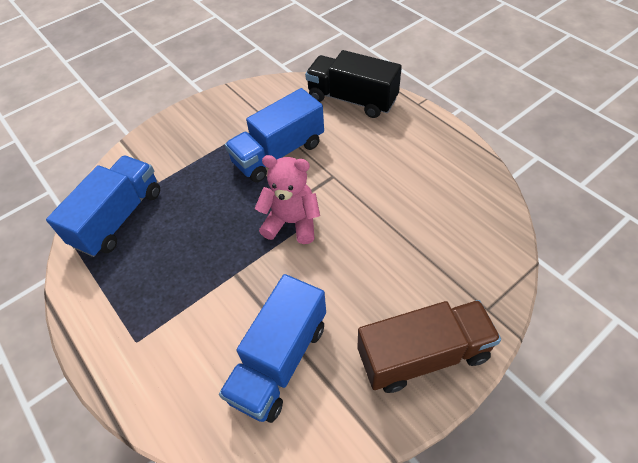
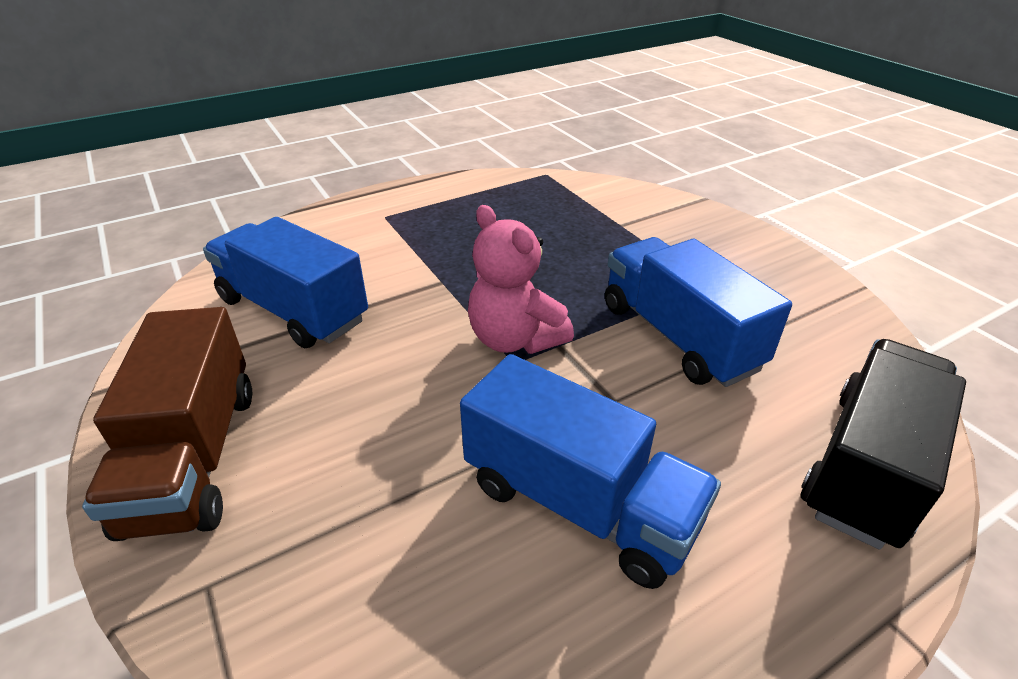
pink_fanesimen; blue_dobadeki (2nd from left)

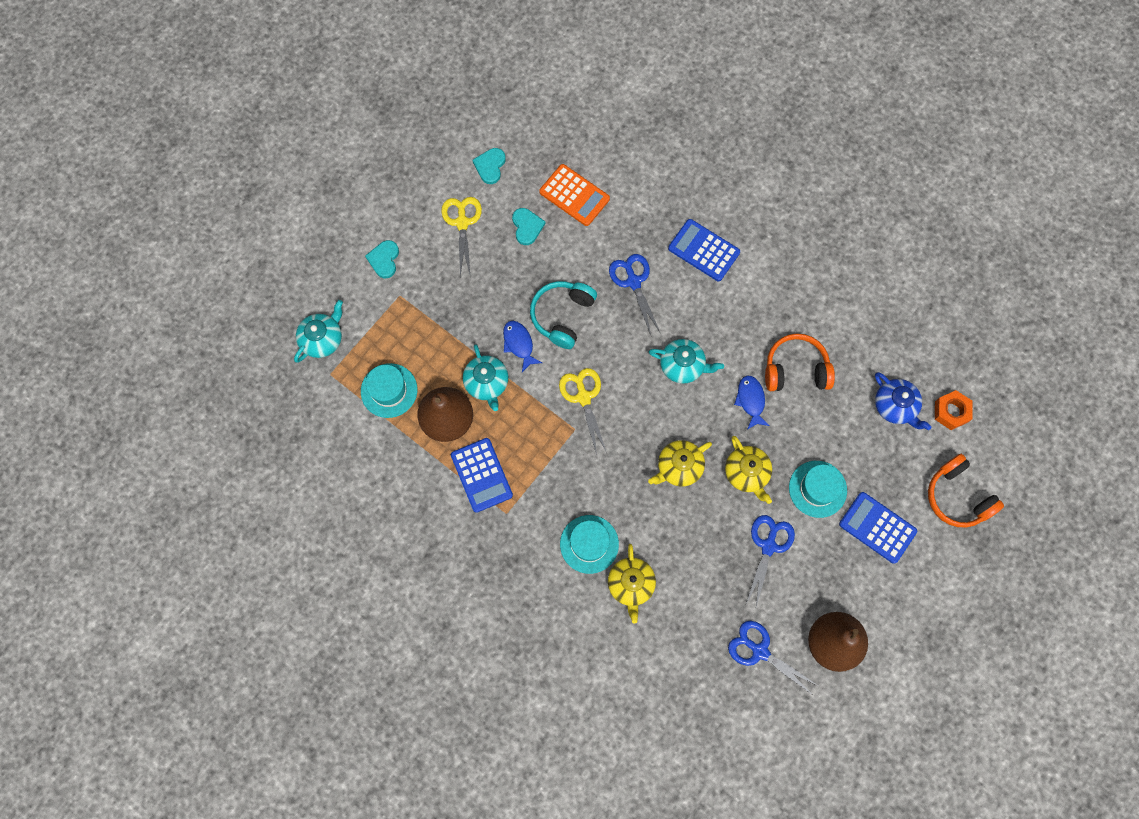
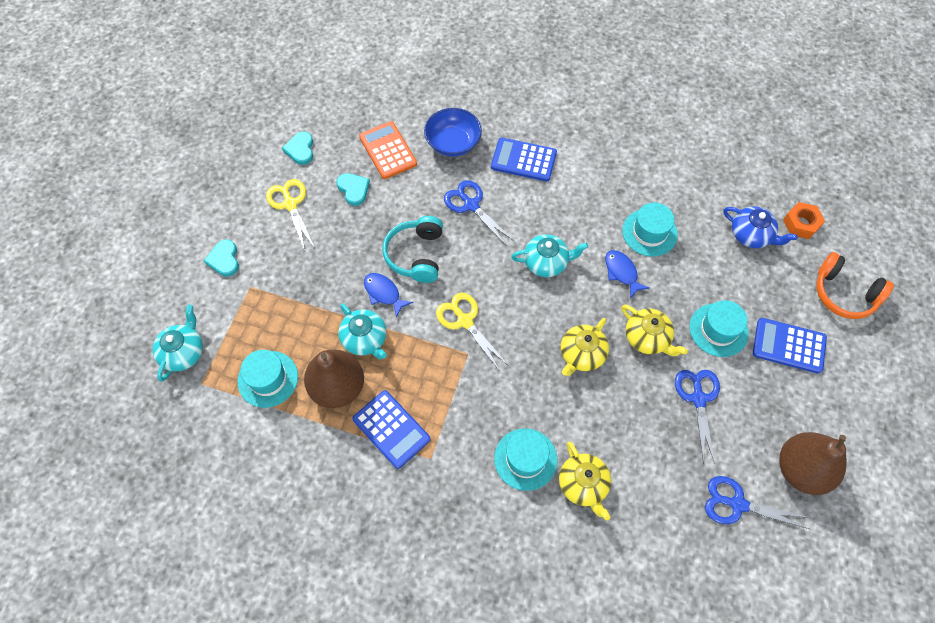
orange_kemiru; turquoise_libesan (3rd from left); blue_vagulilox

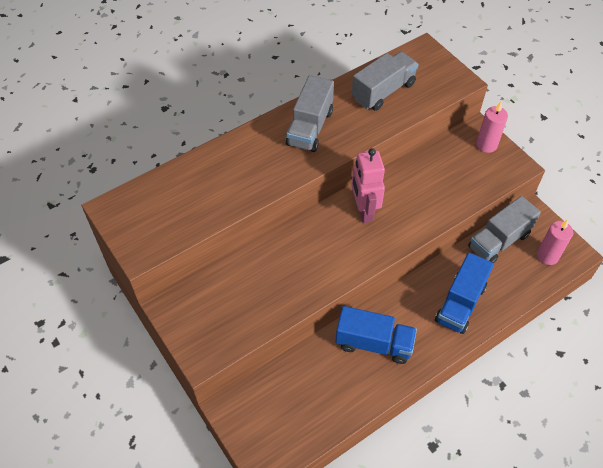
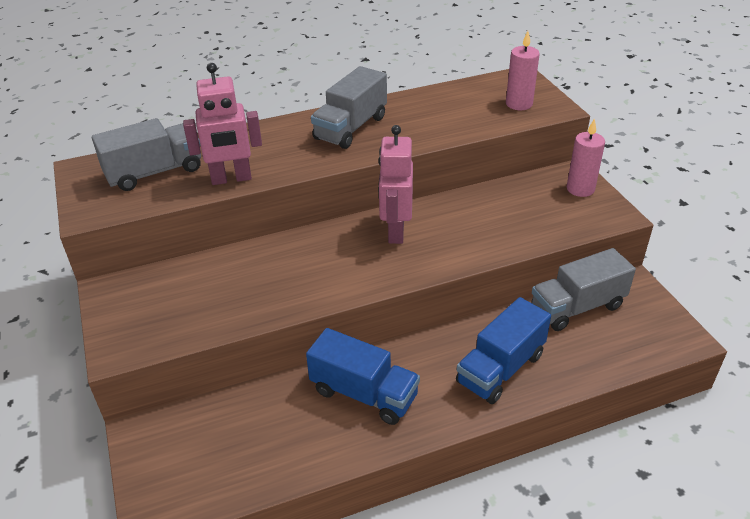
grey_dobadeki (1st from left); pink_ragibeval (1st from left); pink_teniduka (1st from left)

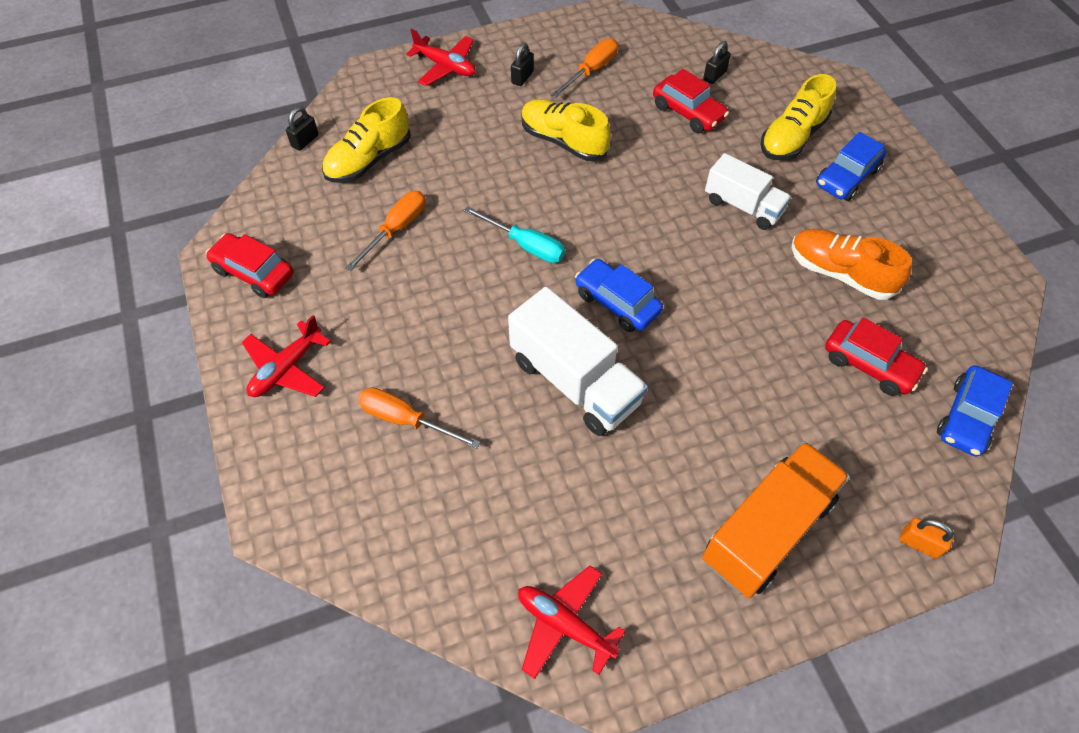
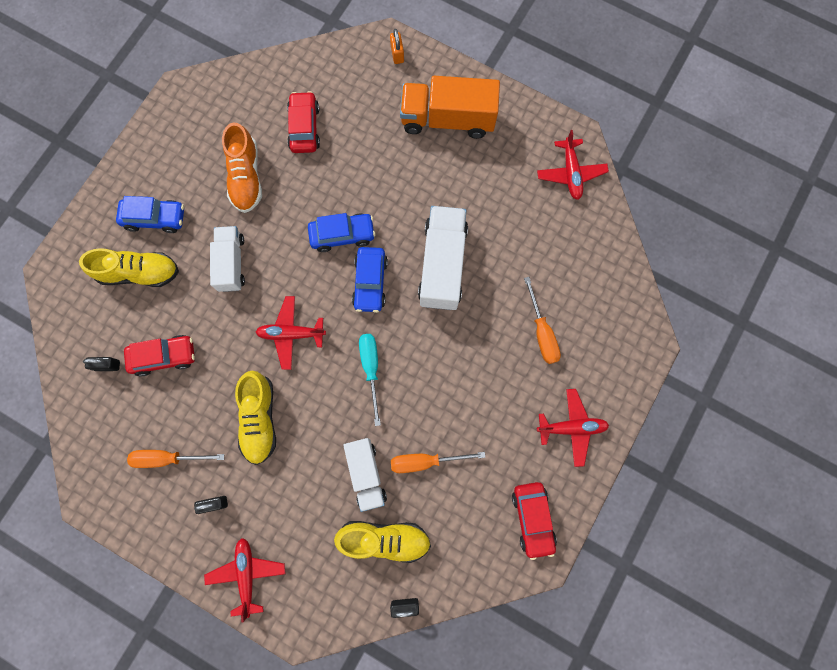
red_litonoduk (1st from left); blue_litonoduk (2nd from left); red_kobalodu (2nd from left); white_dobadeki (2nd from left)

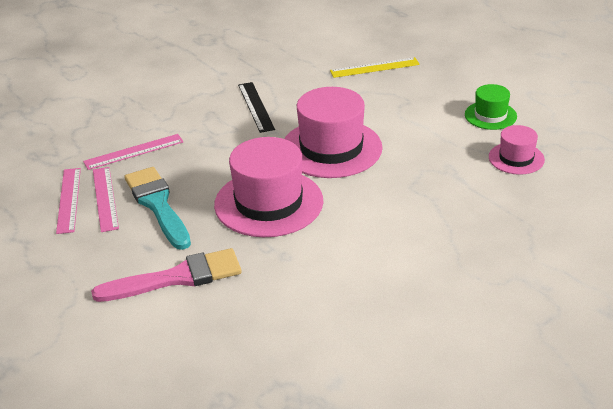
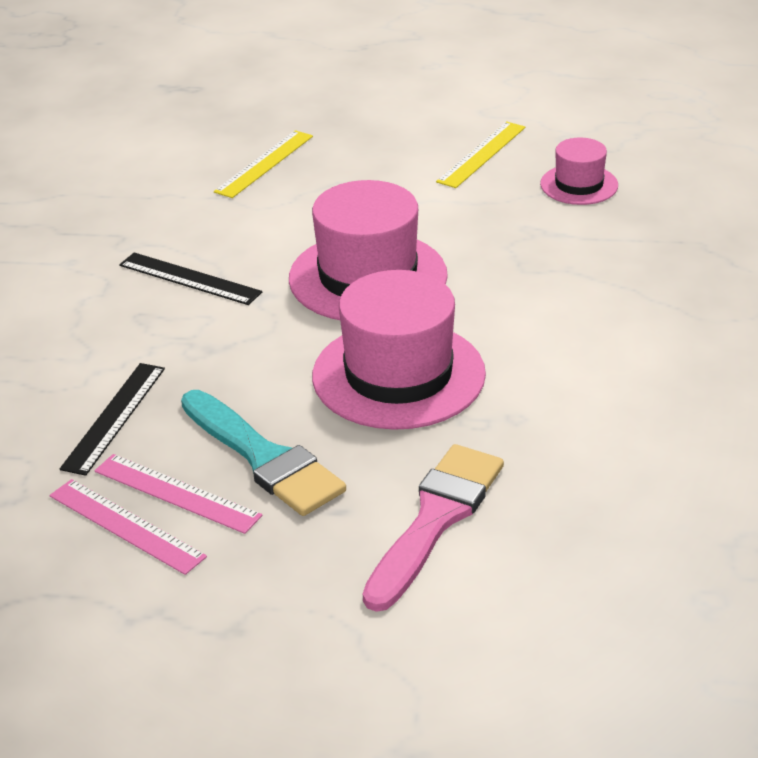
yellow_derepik (2nd from left); black_derepik (1st from left); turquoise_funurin

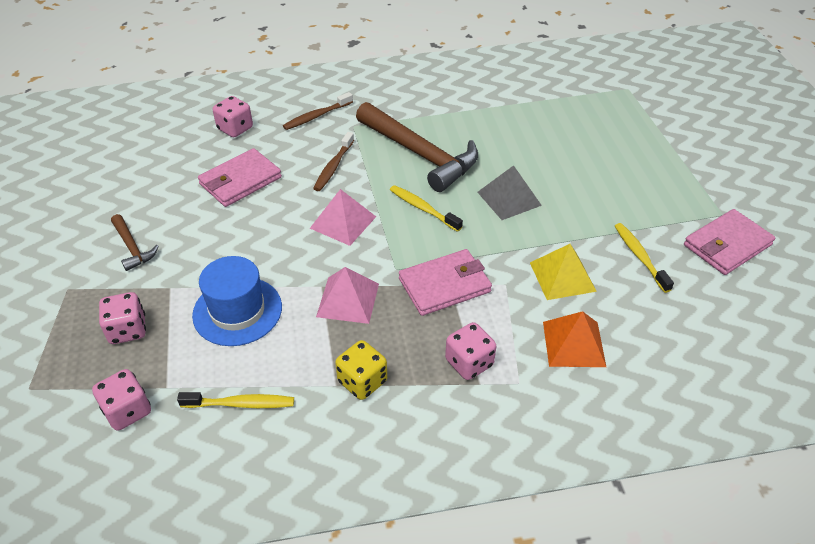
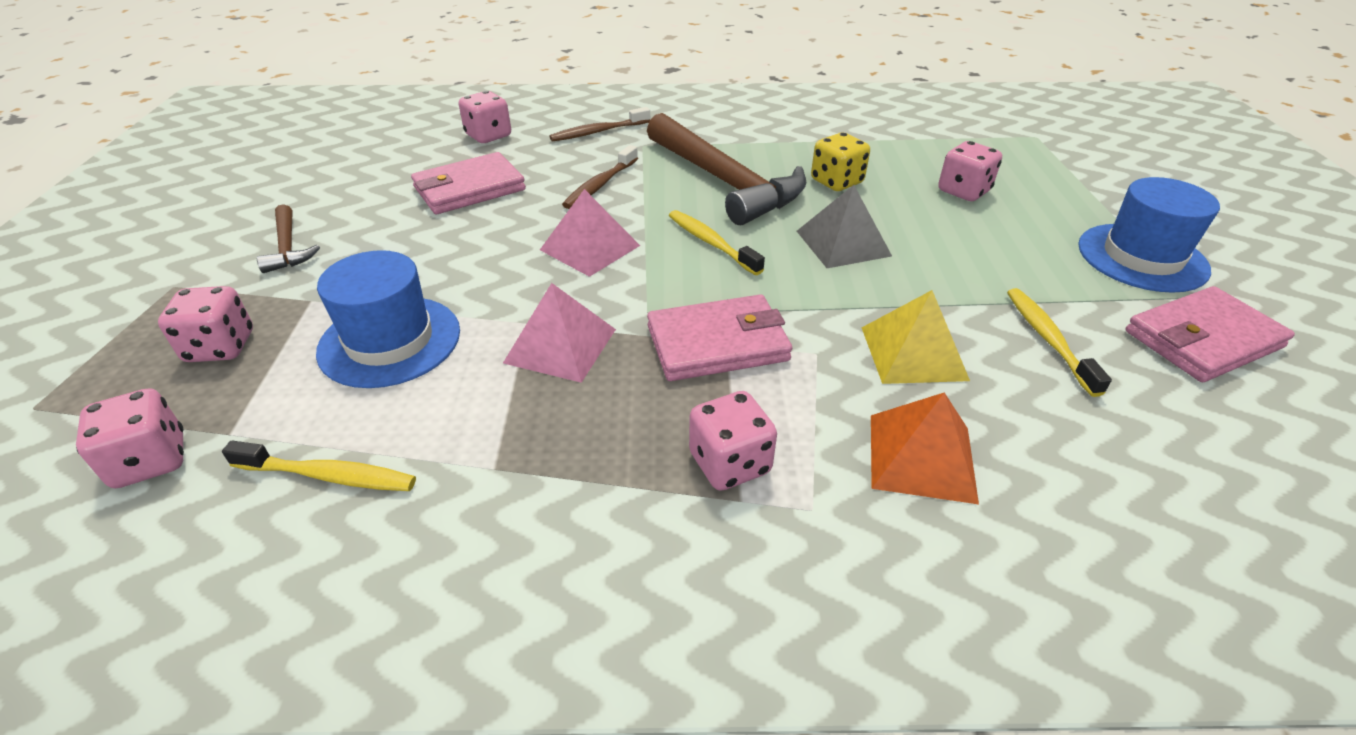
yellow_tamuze; pink_tamuze (5th from left); blue_libesan (2nd from left)

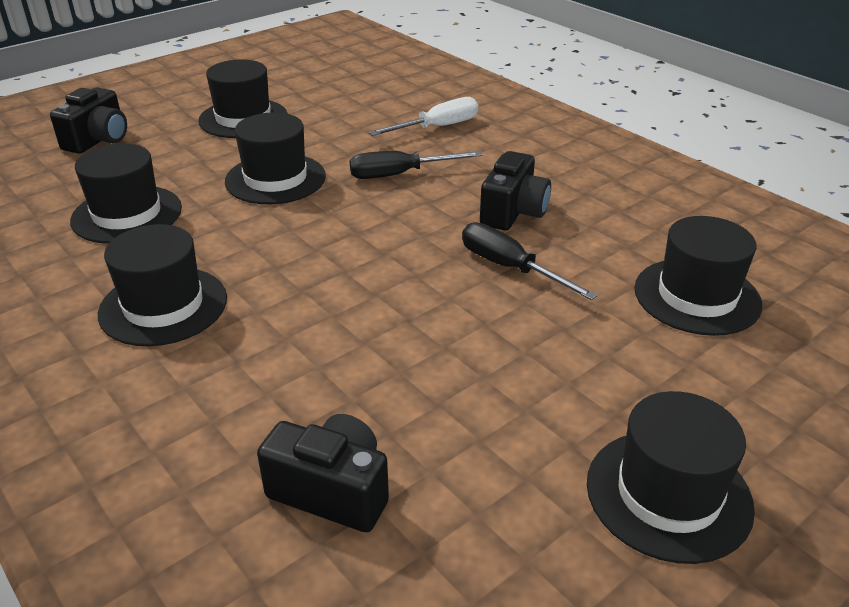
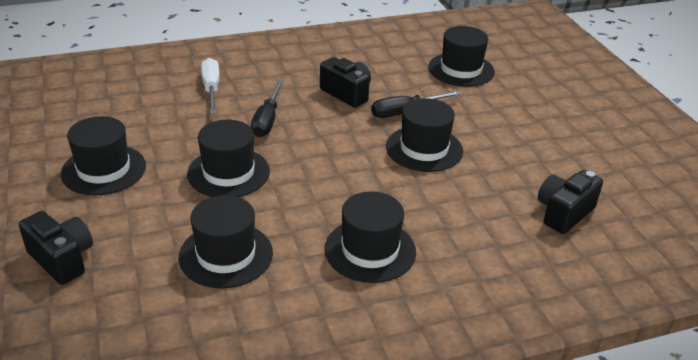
black_libesan (5th from left)

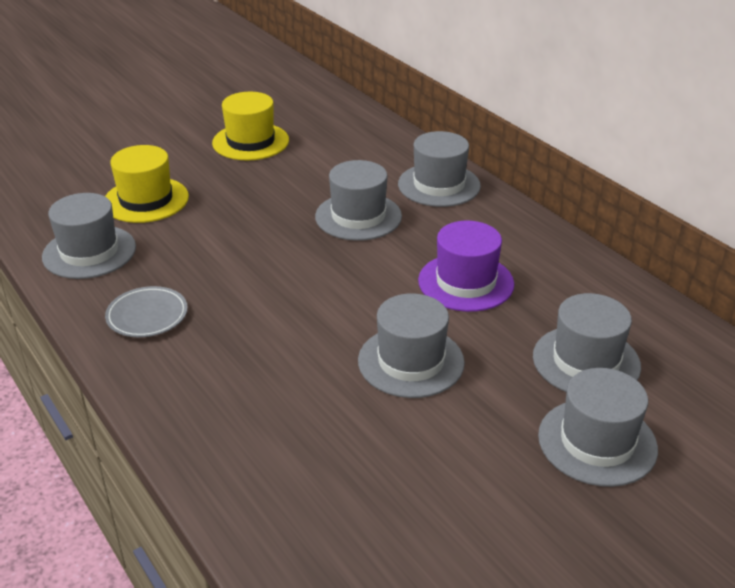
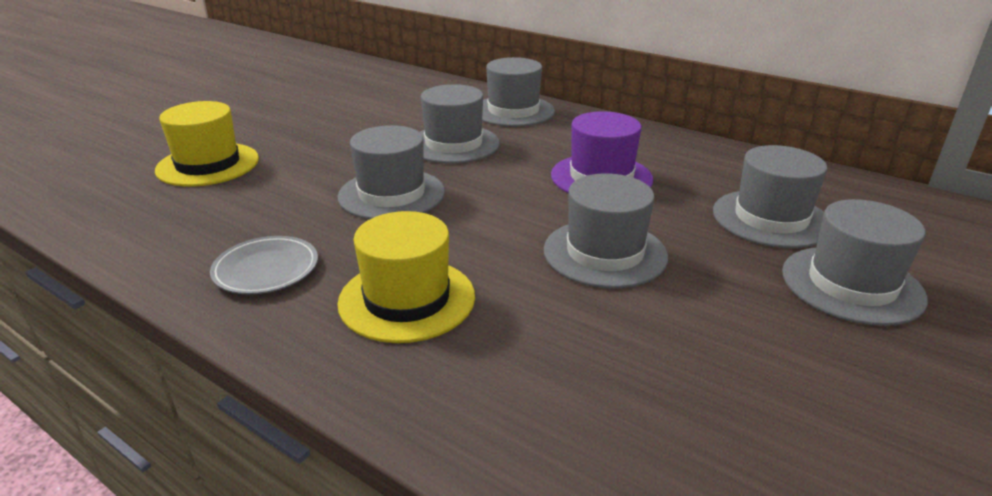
yellow_libesan (2nd from left); grey_libesan (1st from left)

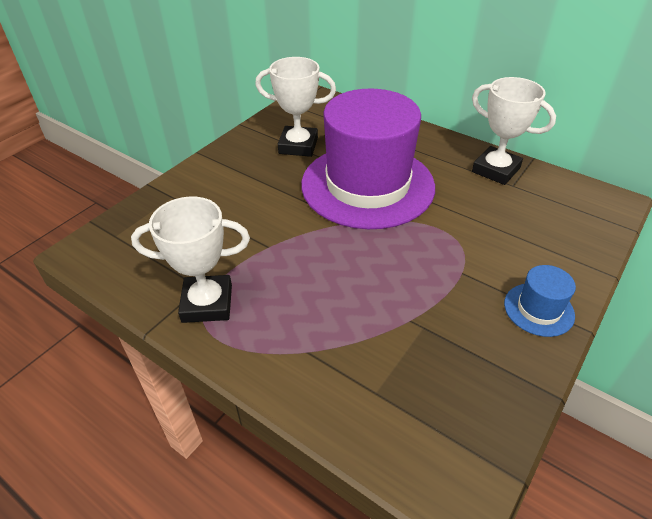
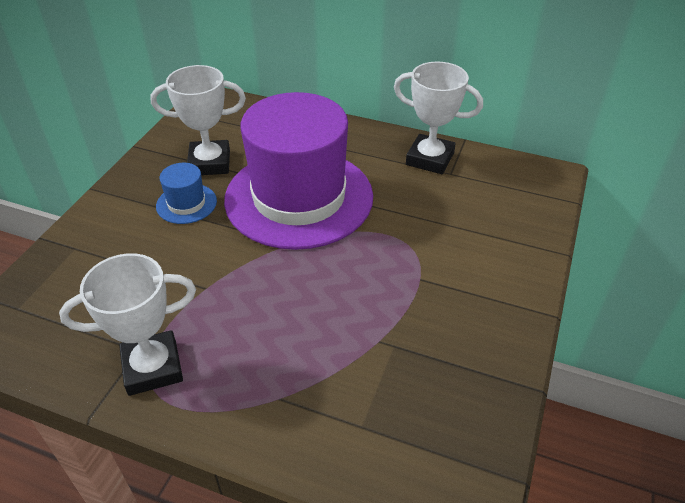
blue_libesan

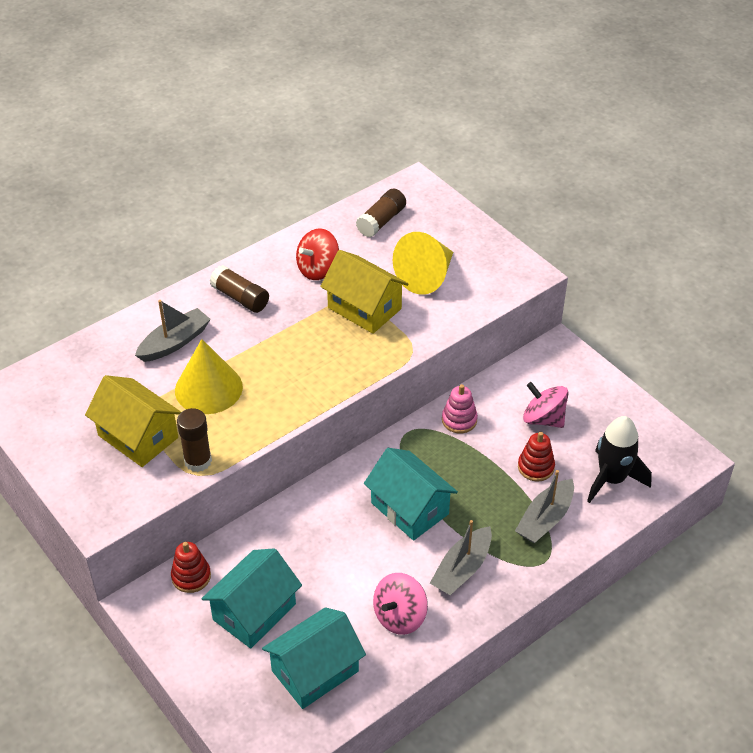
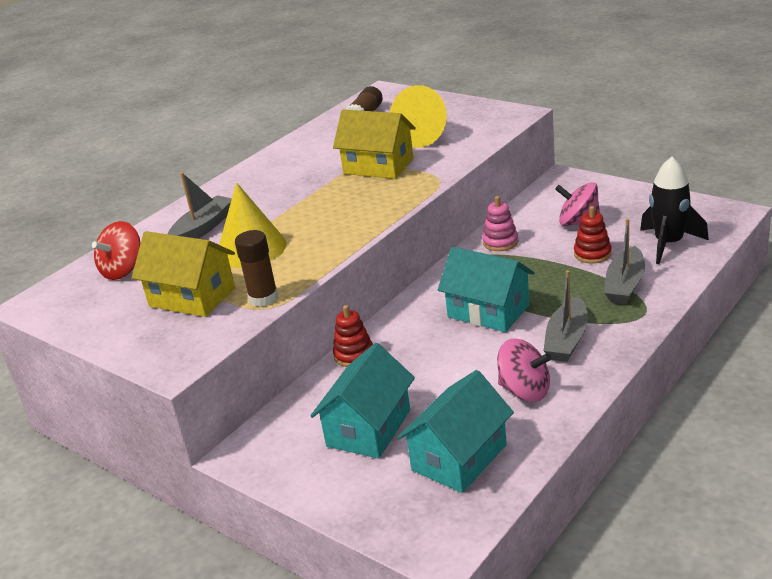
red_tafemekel; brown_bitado (2nd from left in the first image); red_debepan (1st from left); pink_tafemekel (1st from left)

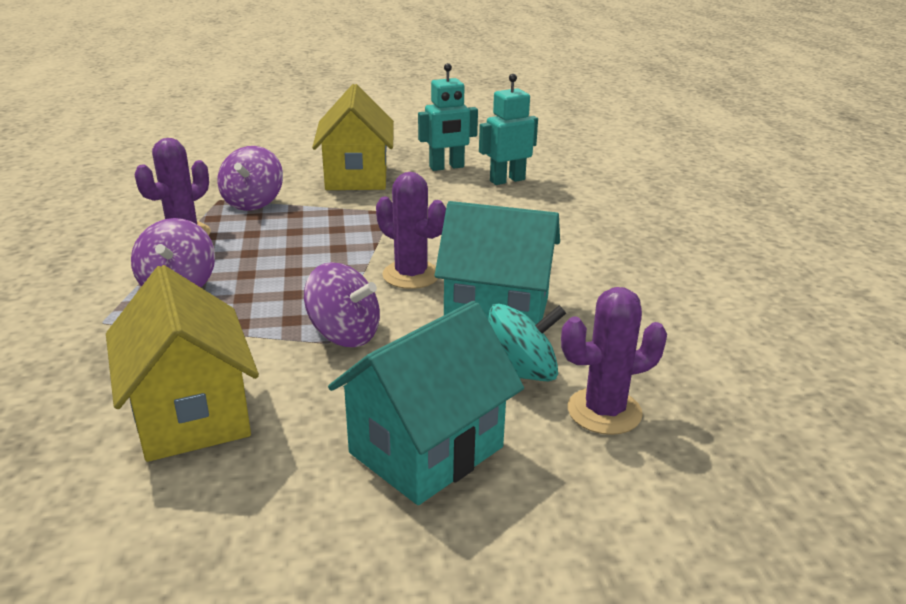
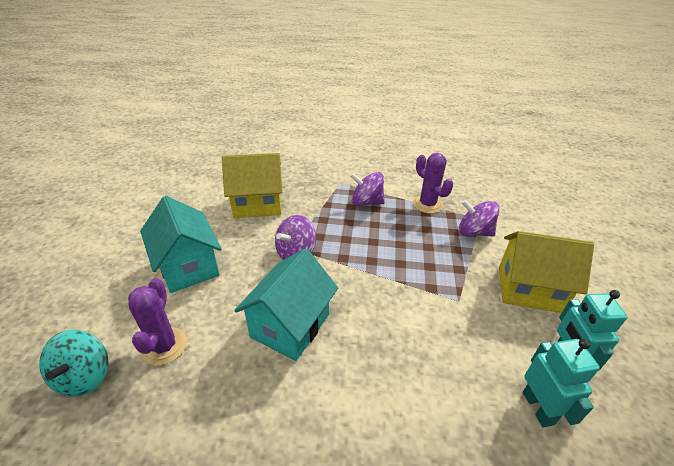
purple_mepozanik (2nd from left in the first image); turquoise_tafemekel

